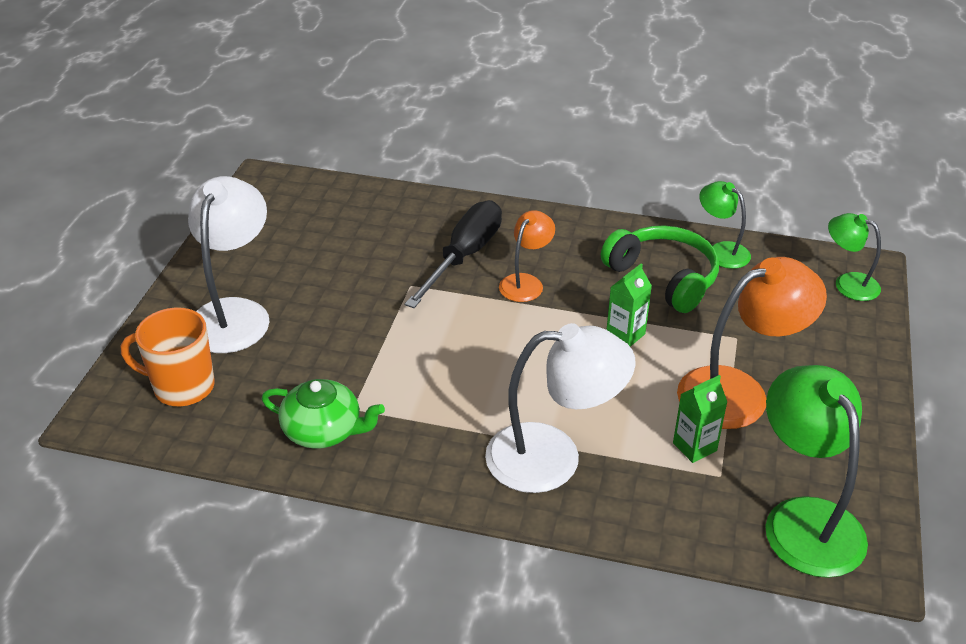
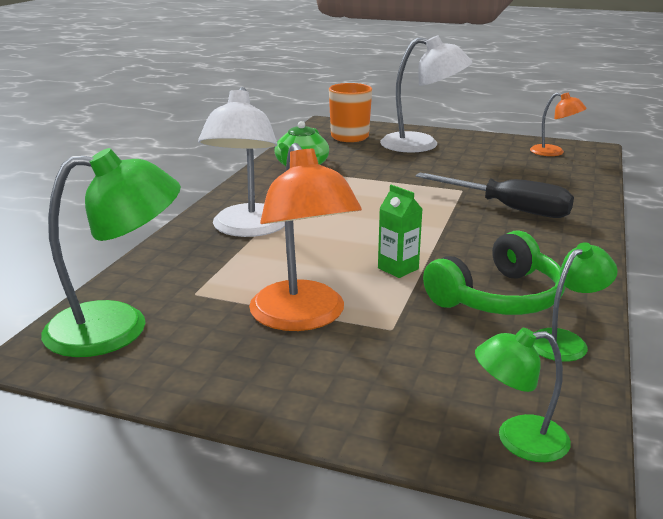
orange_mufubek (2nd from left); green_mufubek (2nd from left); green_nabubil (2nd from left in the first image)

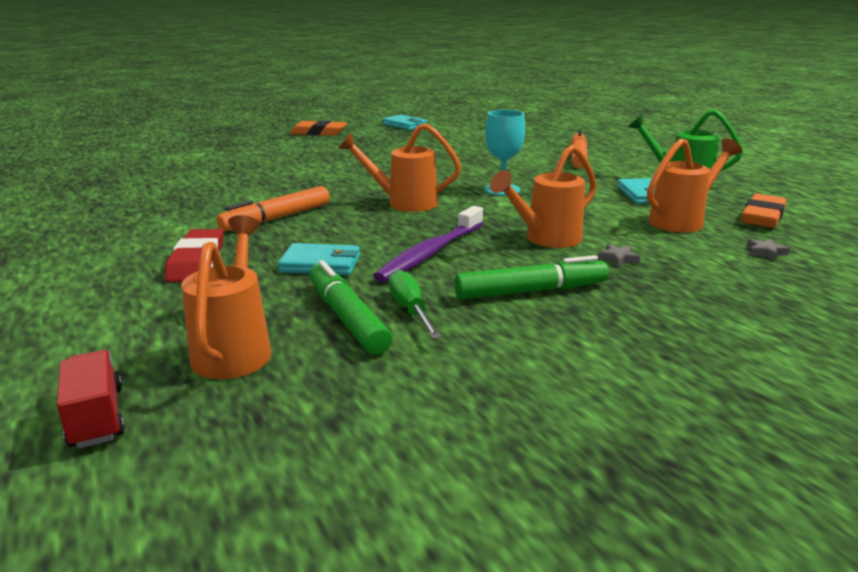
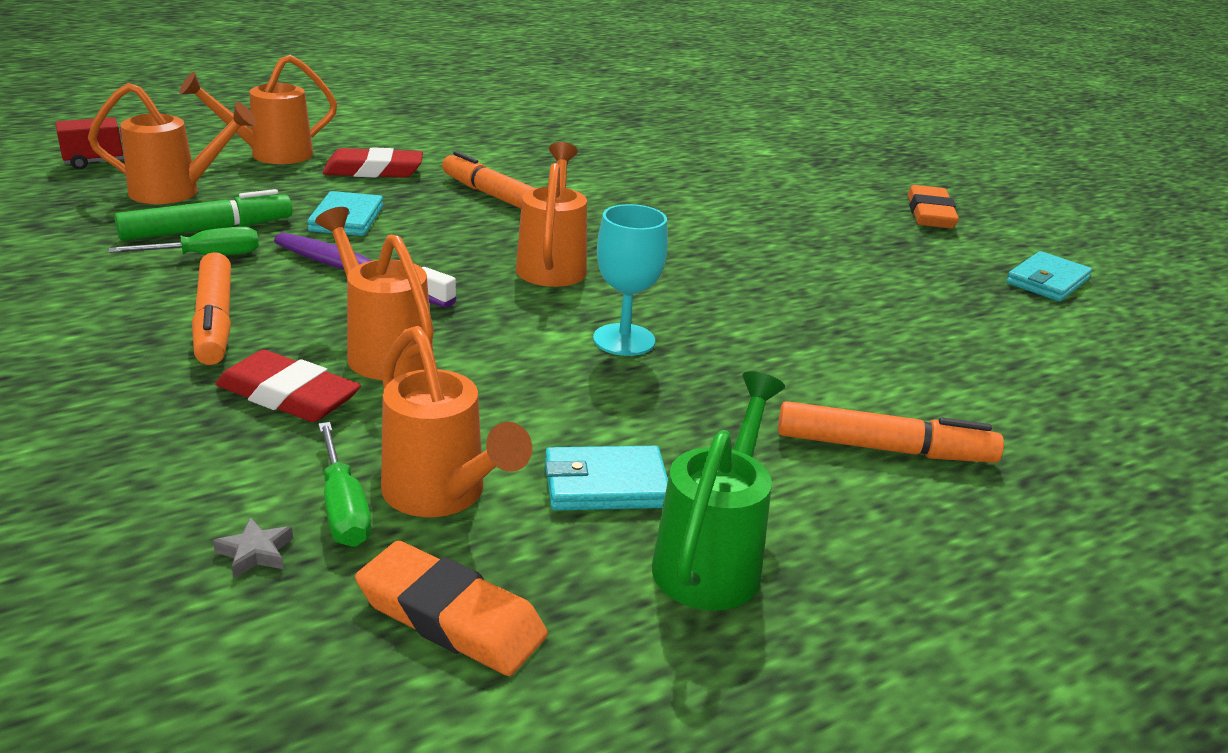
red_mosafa (1st from left); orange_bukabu (1st from left); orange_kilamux (2nd from left); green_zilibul (2nd from left)

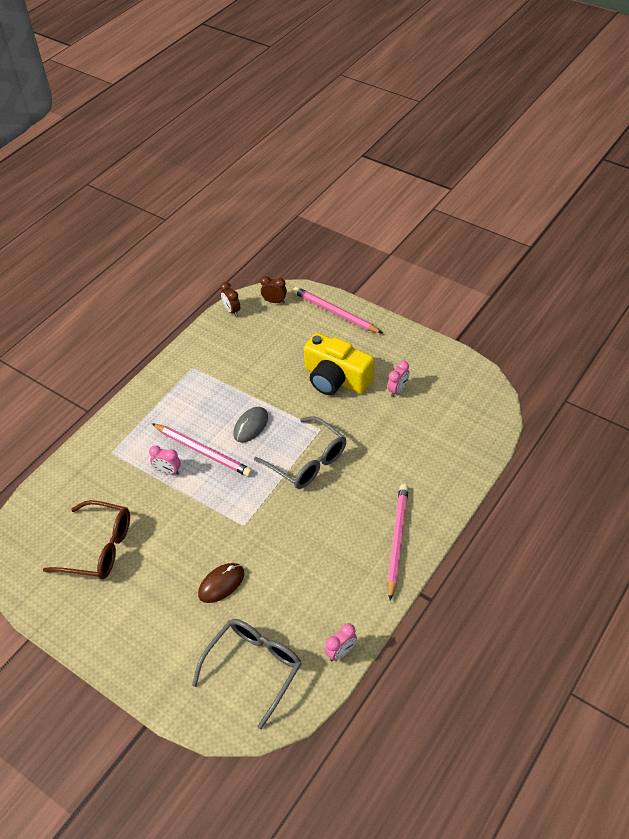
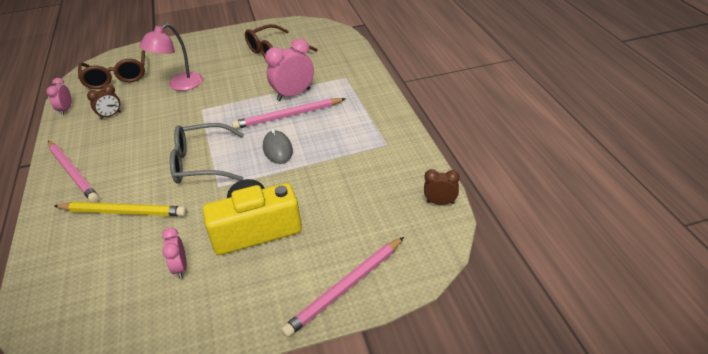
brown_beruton (1st from left); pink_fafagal (3rd from left); pink_beruton (3rd from left); pink_mufubek; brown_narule (1st from left); yellow_fafagal

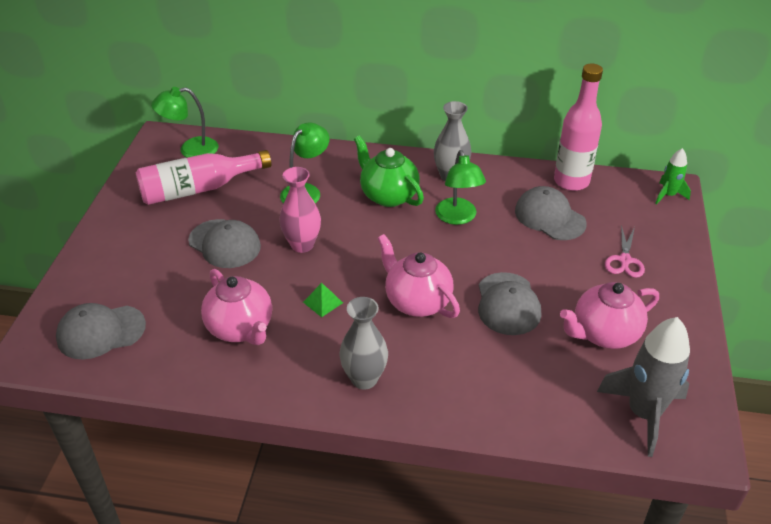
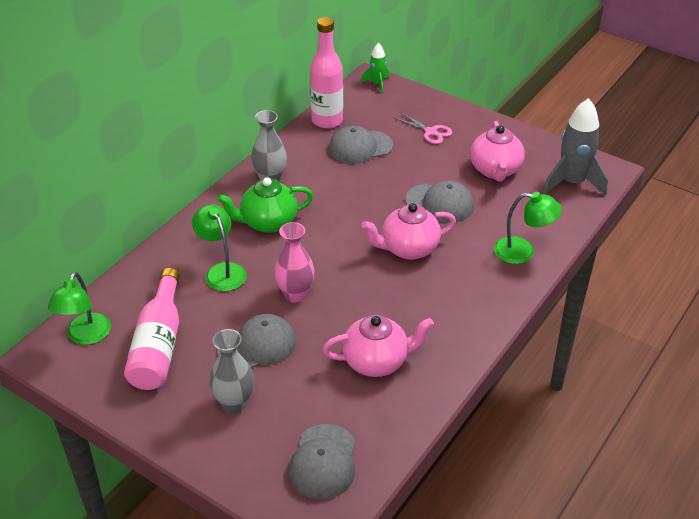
green_mufubek (3rd from left); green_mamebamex; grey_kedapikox (1st from left)

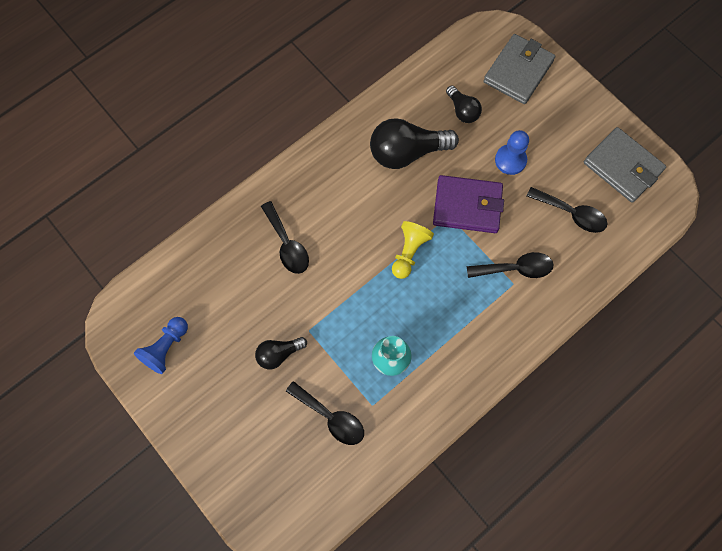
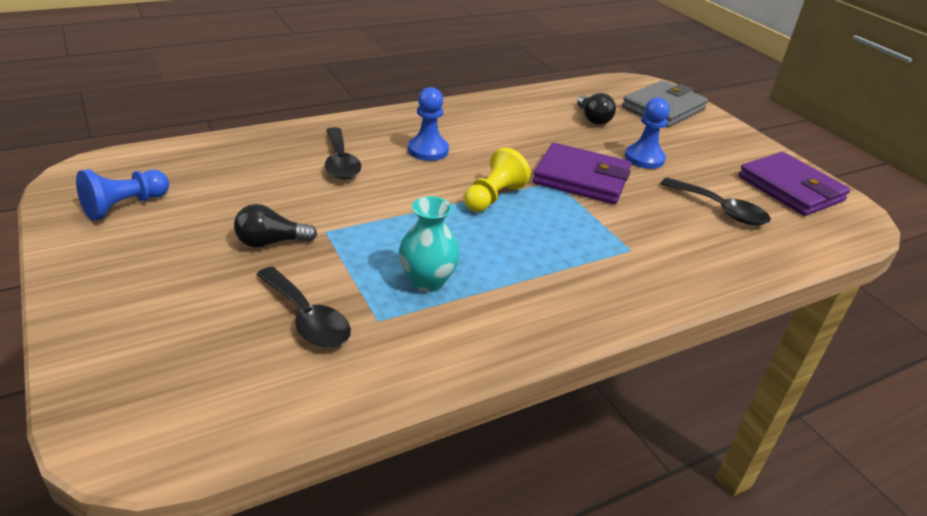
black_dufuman (2nd from left in the first image); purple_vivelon (2nd from left); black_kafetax (3rd from left in the first image); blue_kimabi (2nd from left)

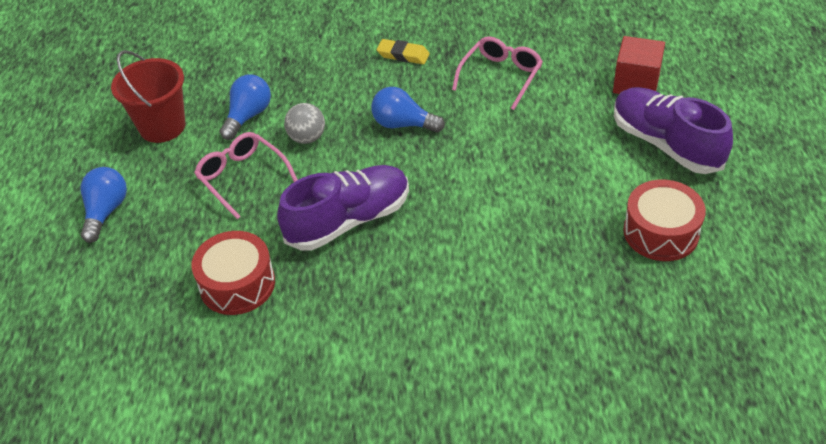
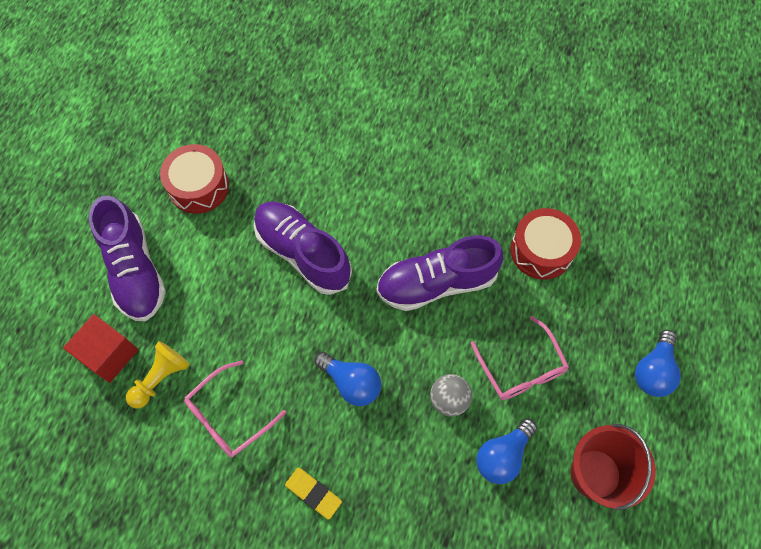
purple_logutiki (2nd from left); yellow_kimabi

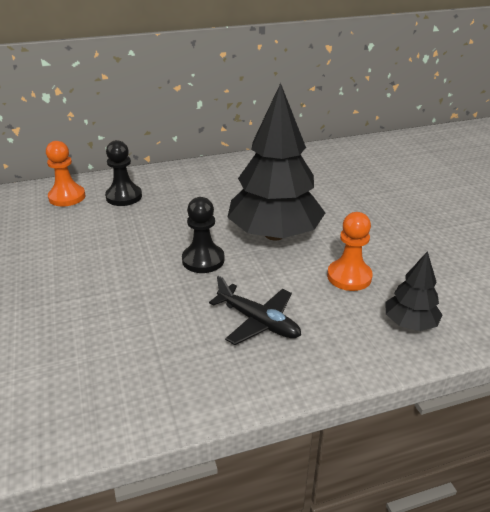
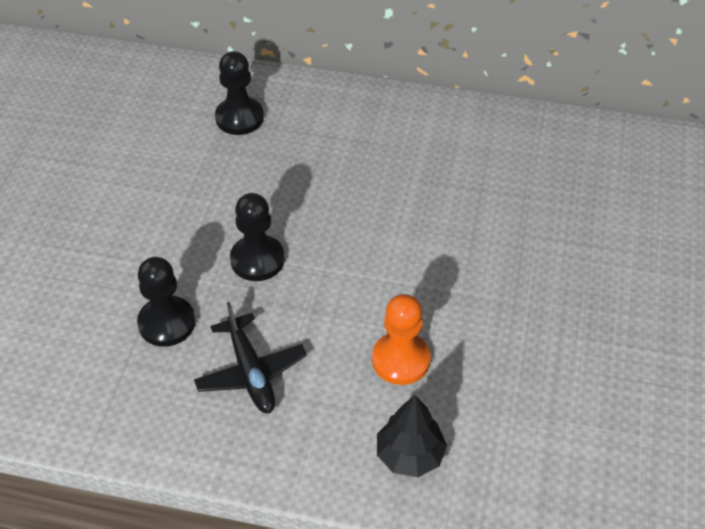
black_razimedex (1st from left in the first image); orange_kimabi (1st from left in the first image); black_kimabi (1st from left)

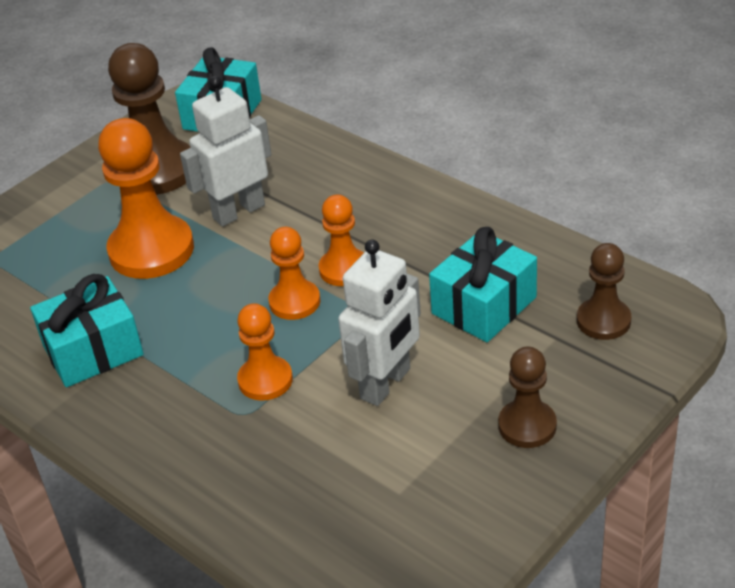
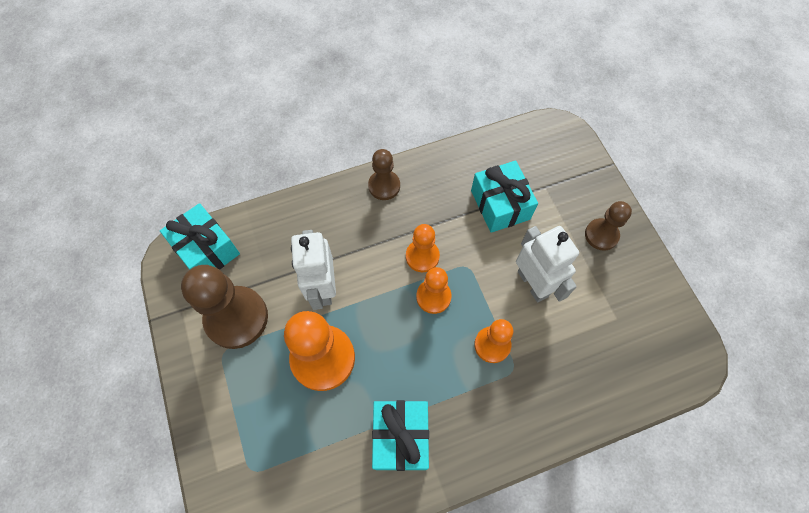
brown_kimabi (2nd from left)

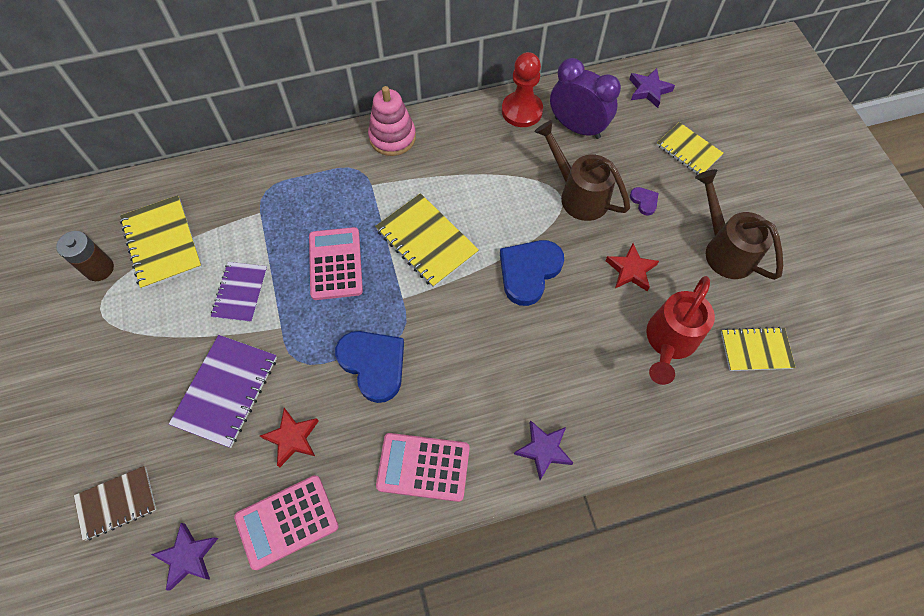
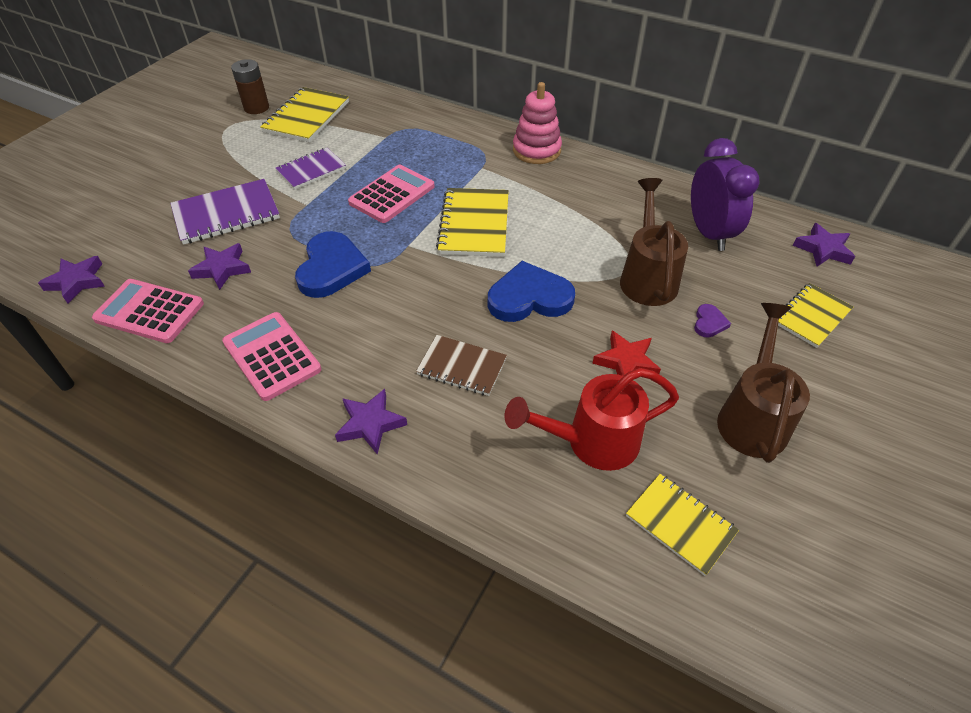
red_kimabi; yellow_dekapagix (4th from left); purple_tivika (2nd from left); brown_dekapagix

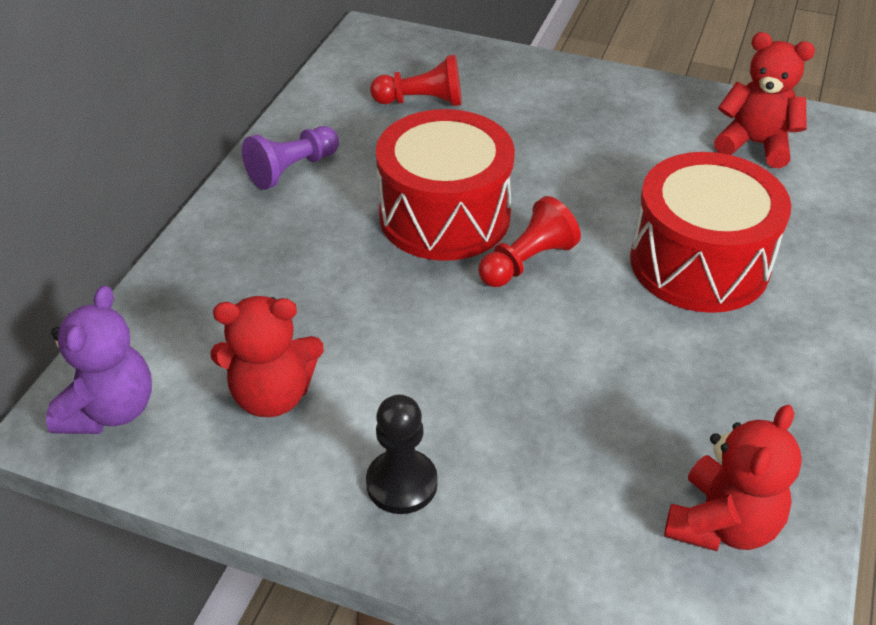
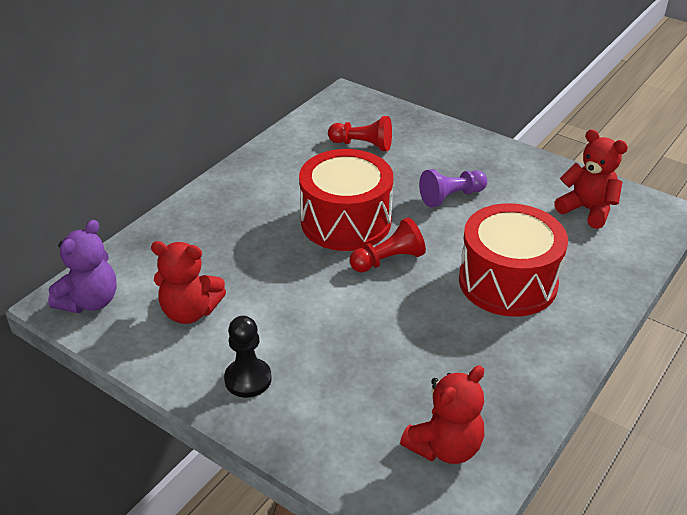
purple_kimabi

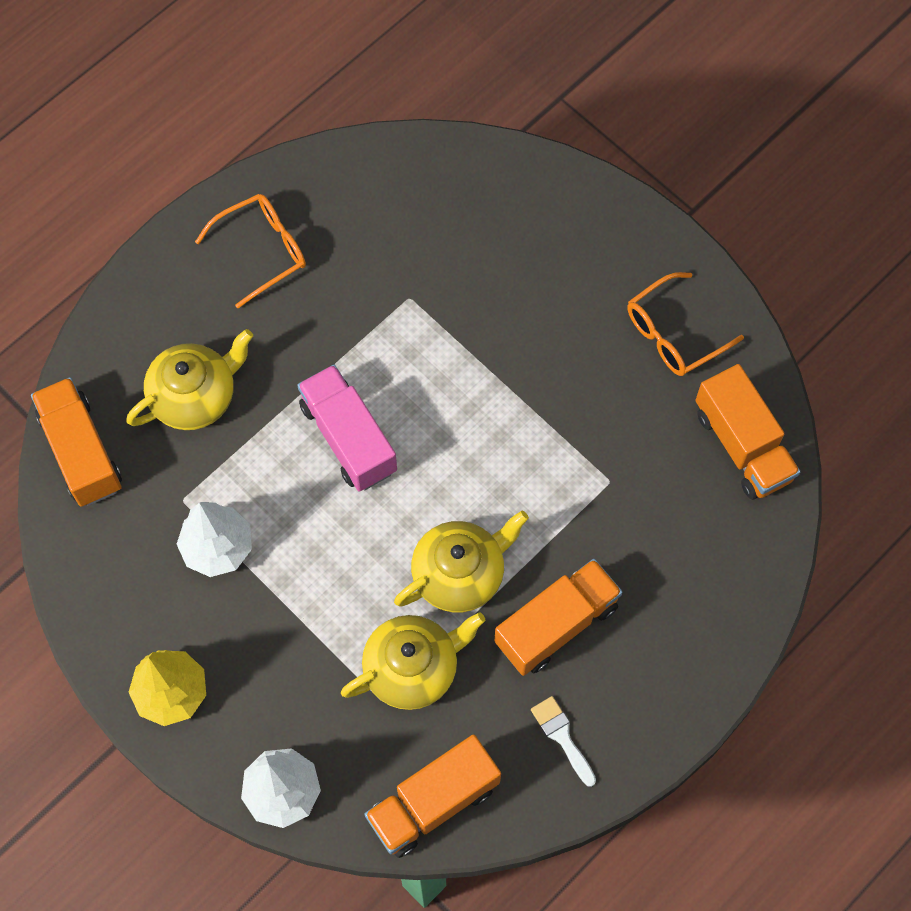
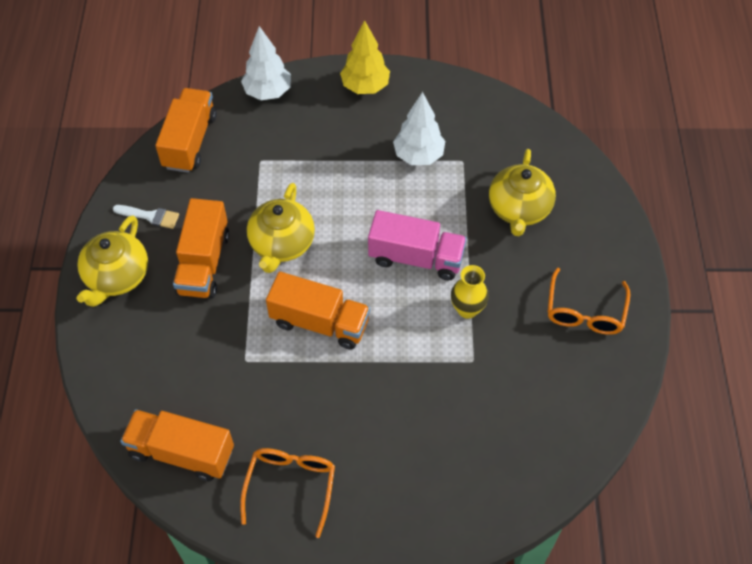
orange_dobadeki (4th from left); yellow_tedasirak (1st from left); yellow_kedapikox

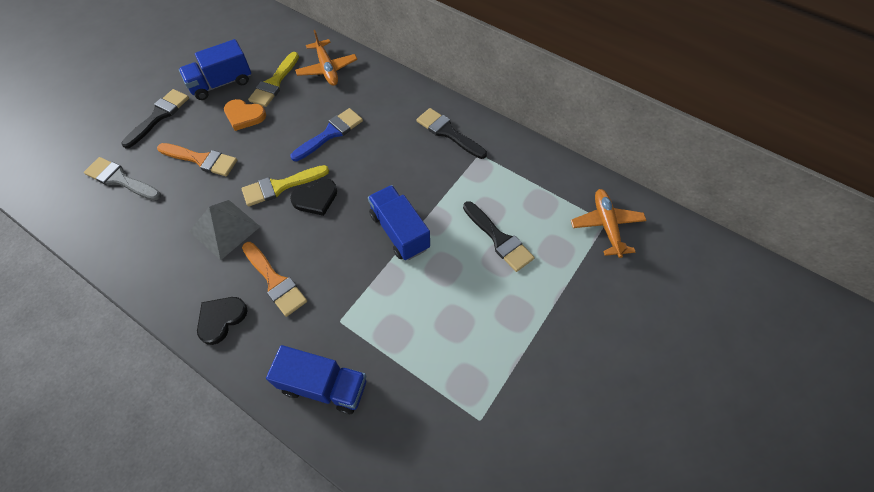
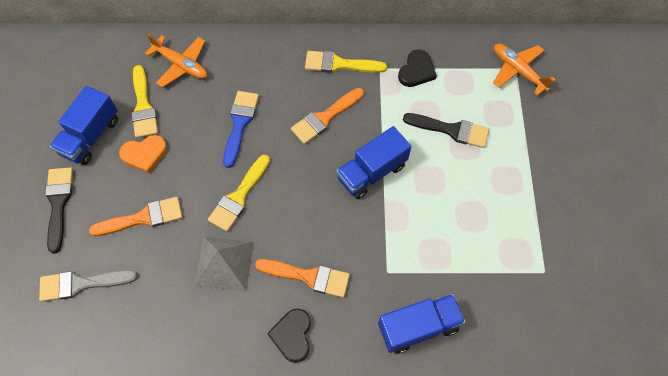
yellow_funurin (3rd from left); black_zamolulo (2nd from left); blue_dobadeki (2nd from left); orange_funurin (3rd from left)

